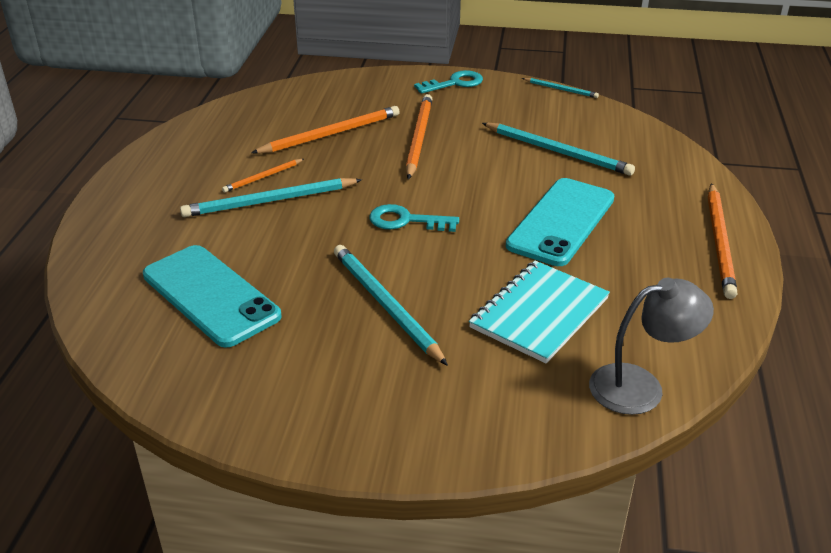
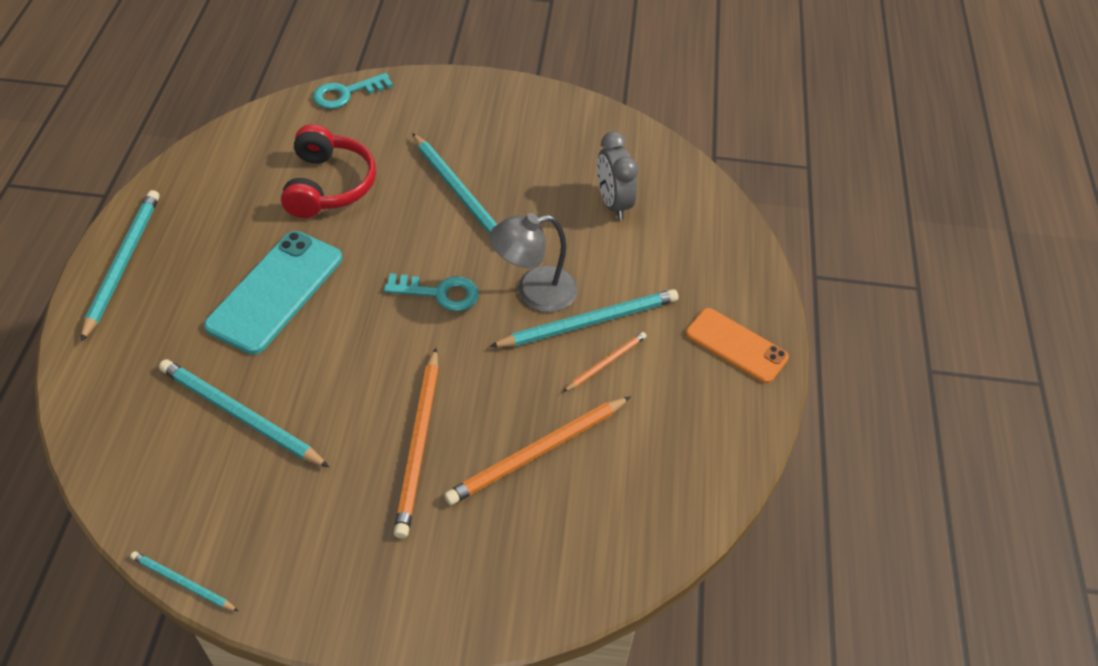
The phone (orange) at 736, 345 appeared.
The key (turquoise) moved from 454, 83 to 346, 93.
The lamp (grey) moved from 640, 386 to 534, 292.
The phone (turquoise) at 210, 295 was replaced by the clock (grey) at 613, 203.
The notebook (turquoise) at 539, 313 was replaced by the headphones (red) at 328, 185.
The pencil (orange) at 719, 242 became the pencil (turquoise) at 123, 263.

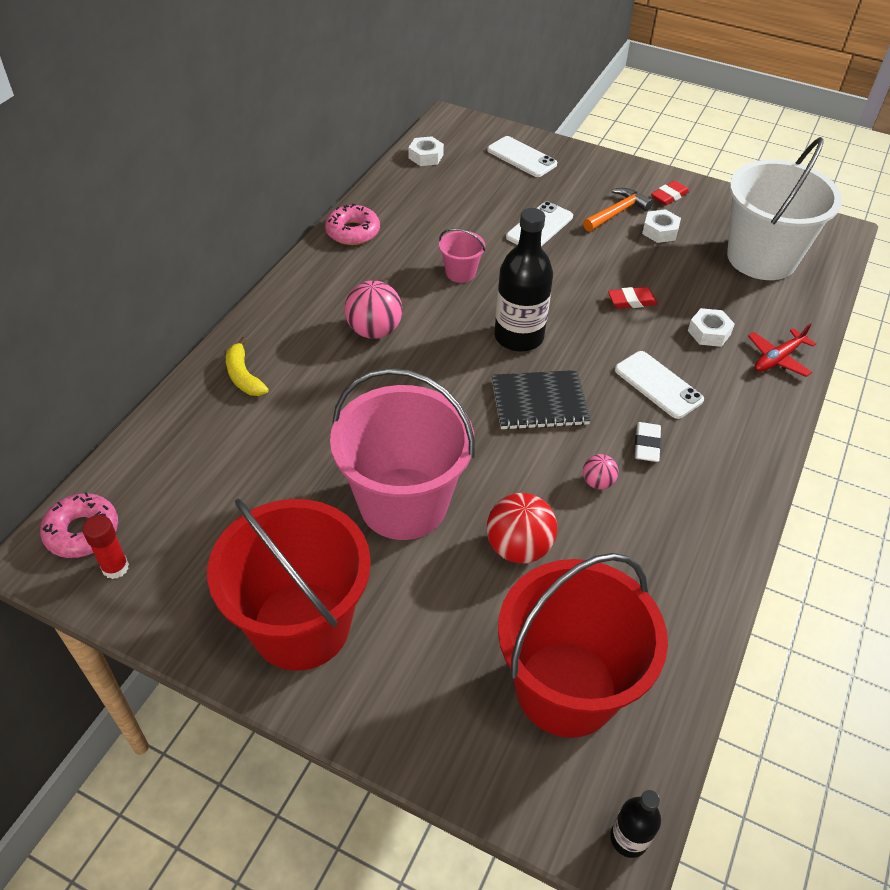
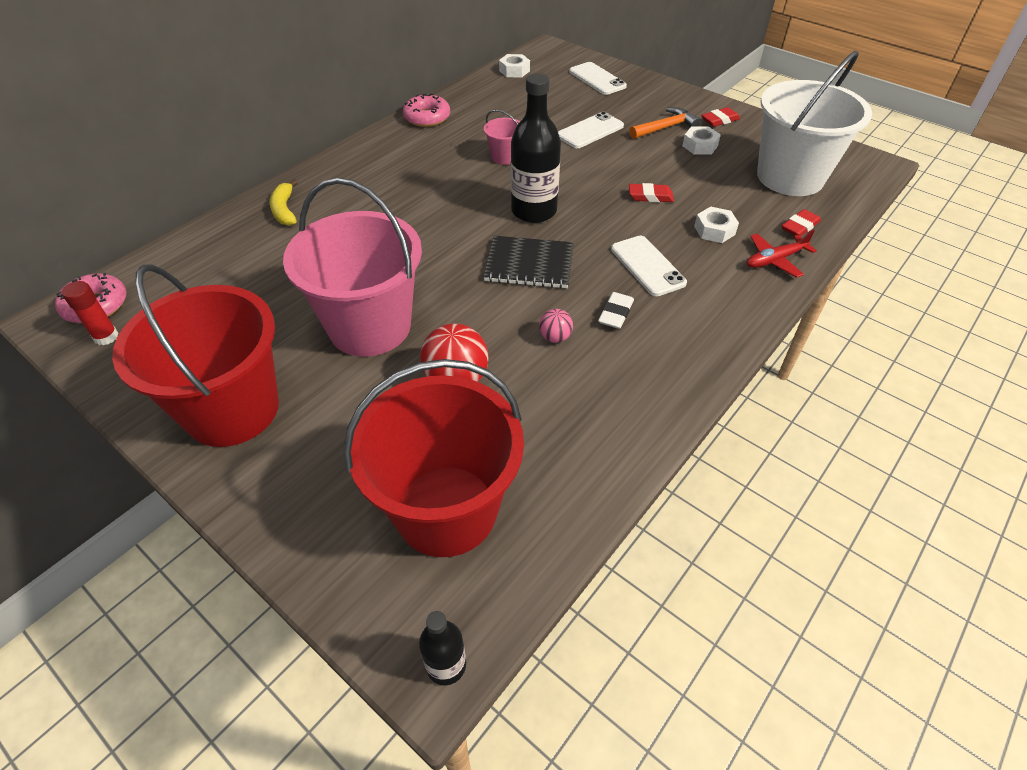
The ball (pink) at 374, 331 disappeared.
The eraser (red) at 799, 227 appeared.

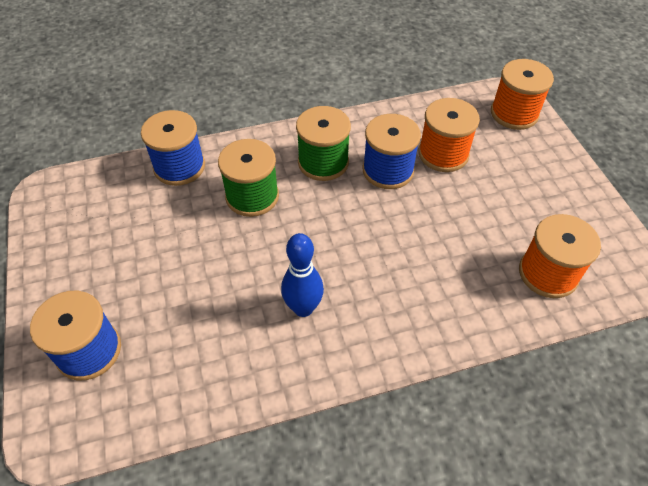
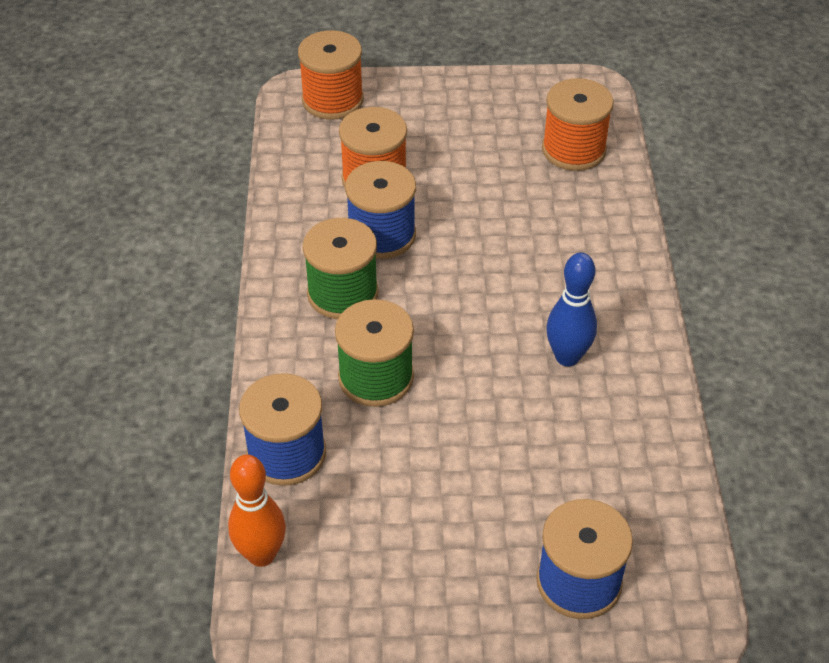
The bowling pin (orange) at 261, 554 appeared.

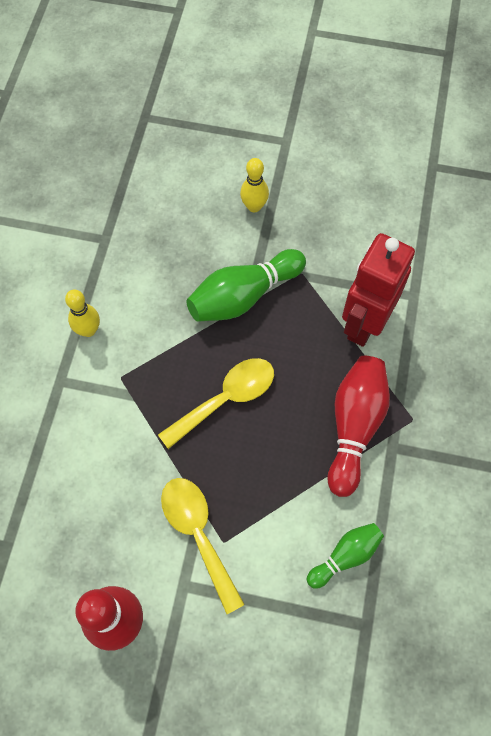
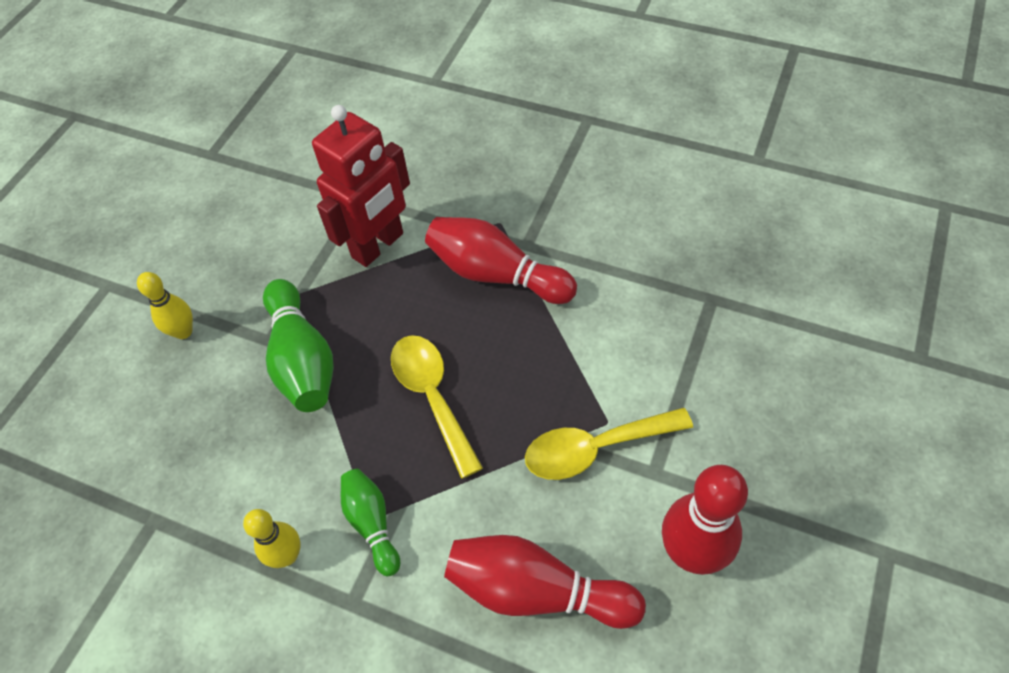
The bowling pin (red) at 536, 591 appeared.
The bowling pin (green) moved from 345, 556 to 372, 524.
The robot (red) at 364, 324 turned 90 degrees counterclockwise.

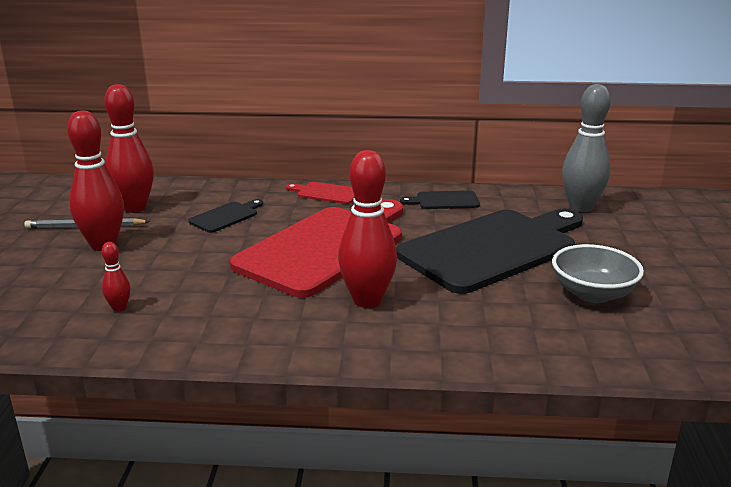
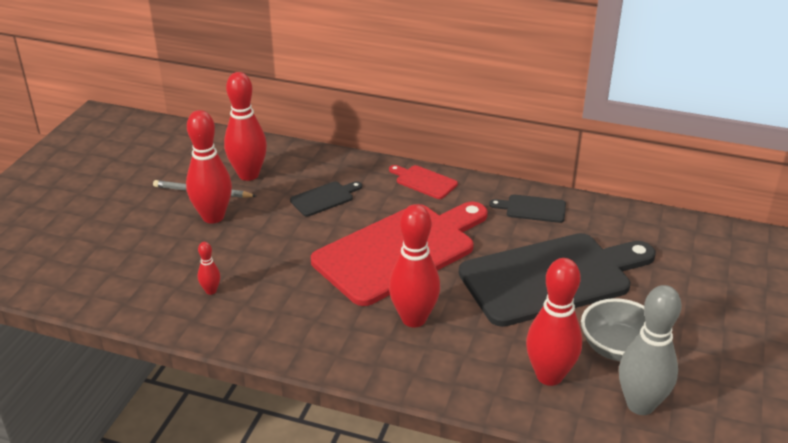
The bowling pin (red) at 549, 376 appeared.
The bowling pin (grey) moved from 581, 207 to 640, 405.

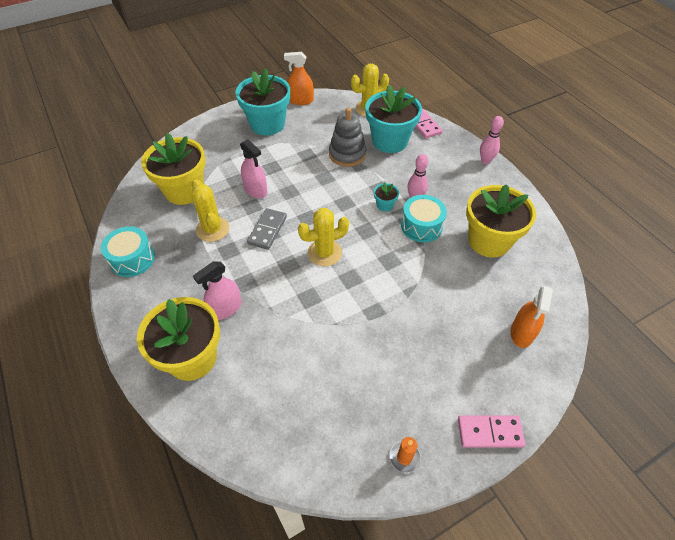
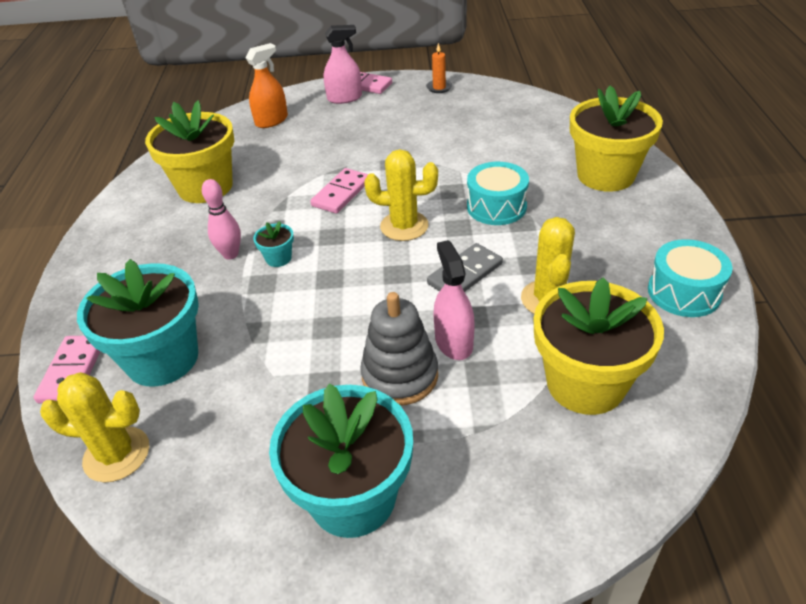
The spray bottle (orange) at 301, 100 disappeared.
The bowling pin (pink) at 485, 161 disappeared.
The domino (pink) at 341, 193 appeared.
The spray bottle (pink) moved from 225, 308 to 344, 98.
The stacking toy (grey) moved from 347, 154 to 400, 376.
The drum (turquoise) moved from 421, 226 to 496, 207.

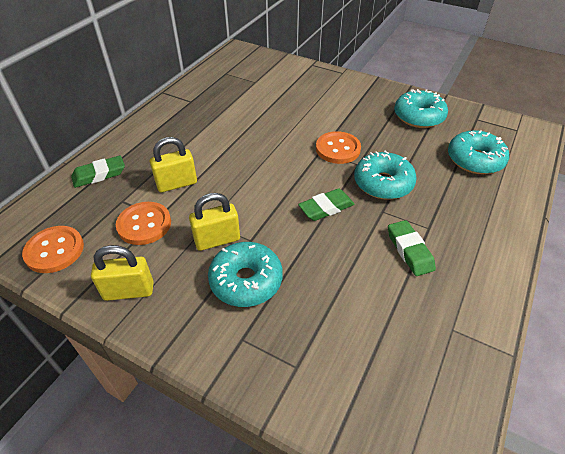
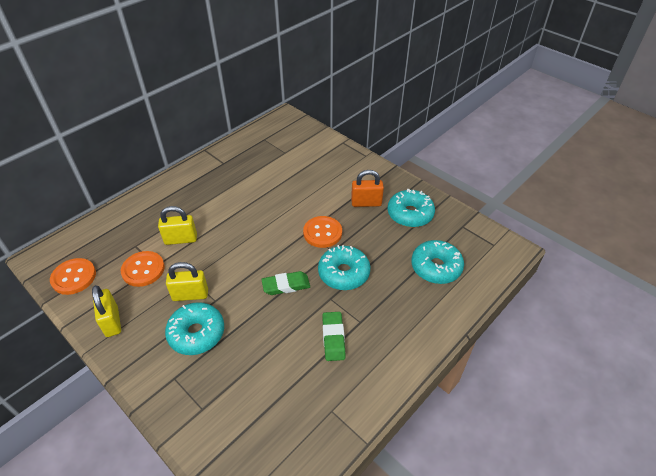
The eraser (green) at 99, 175 disappeared.
The padlock (orange) at 366, 203 appeared.
The padlock (yellow) at 129, 291 turned 60 degrees clockwise.

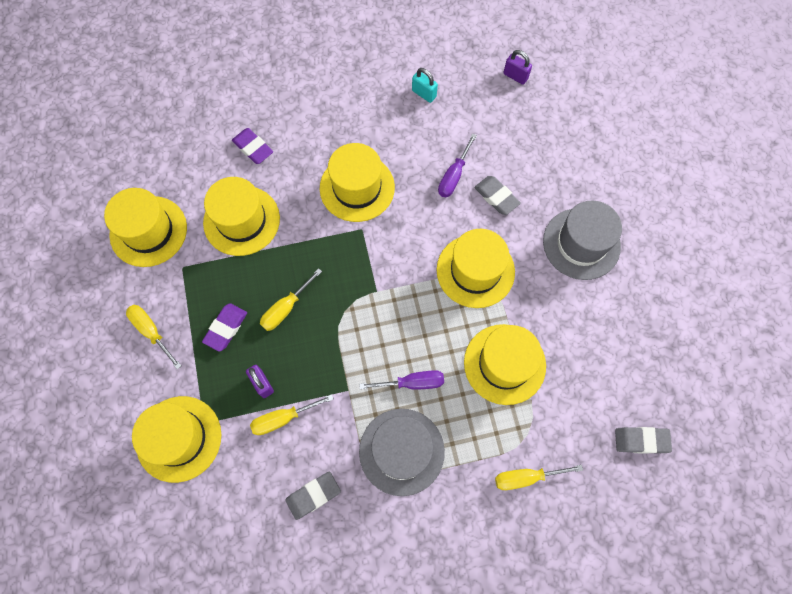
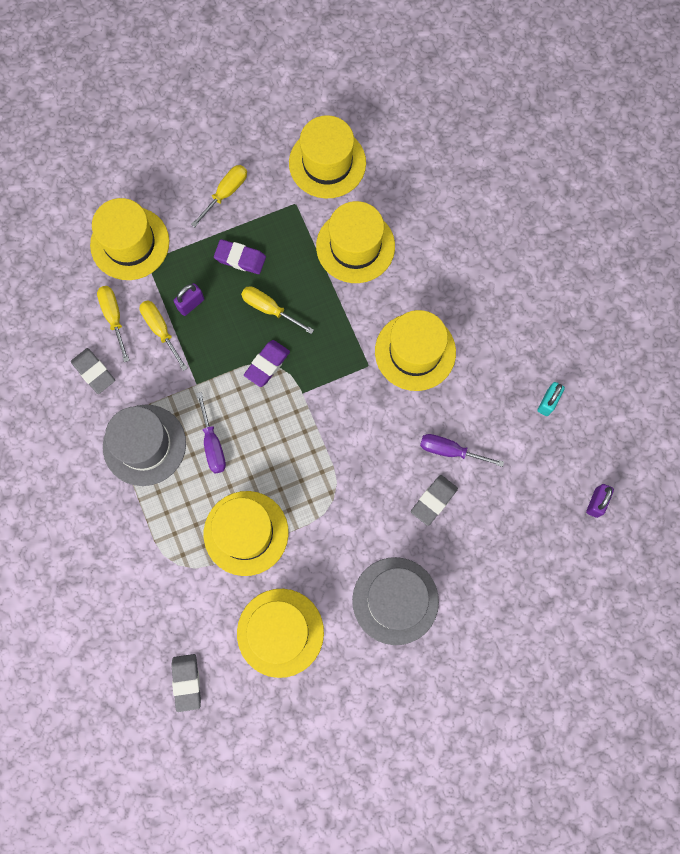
The eraser (purple) moved from 253, 148 to 267, 364.
The hat (yellow) moved from 475, 271 to 280, 632.
The screwdriver (yellow) moved from 526, 477 to 114, 318.

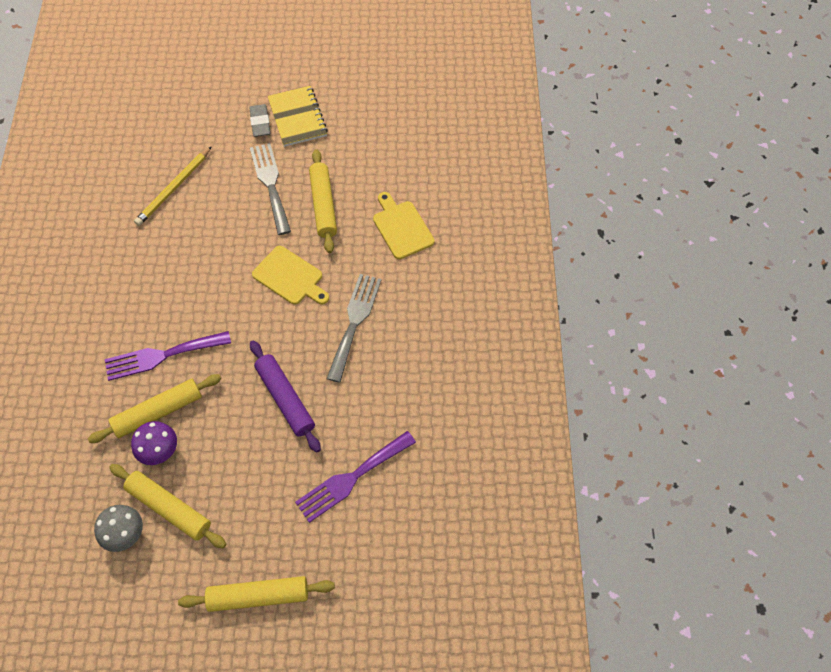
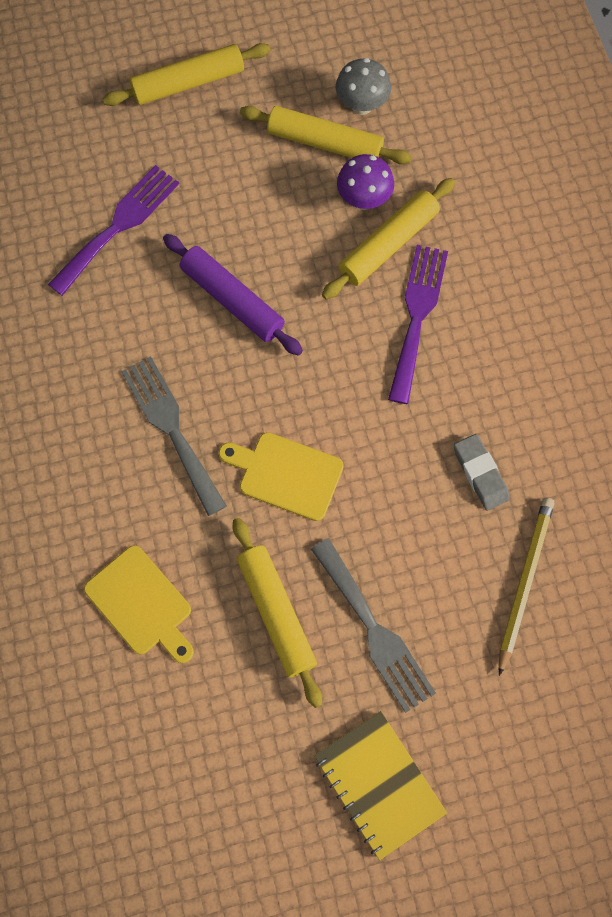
The eraser (grey) moved from 260, 123 to 480, 474.
The fork (purple) at 162, 356 turned 45 degrees counterclockwise.
The fork (grey) at 354, 322 turned 150 degrees clockwise.

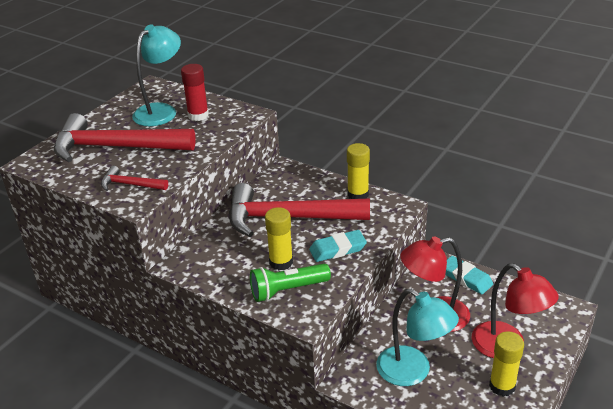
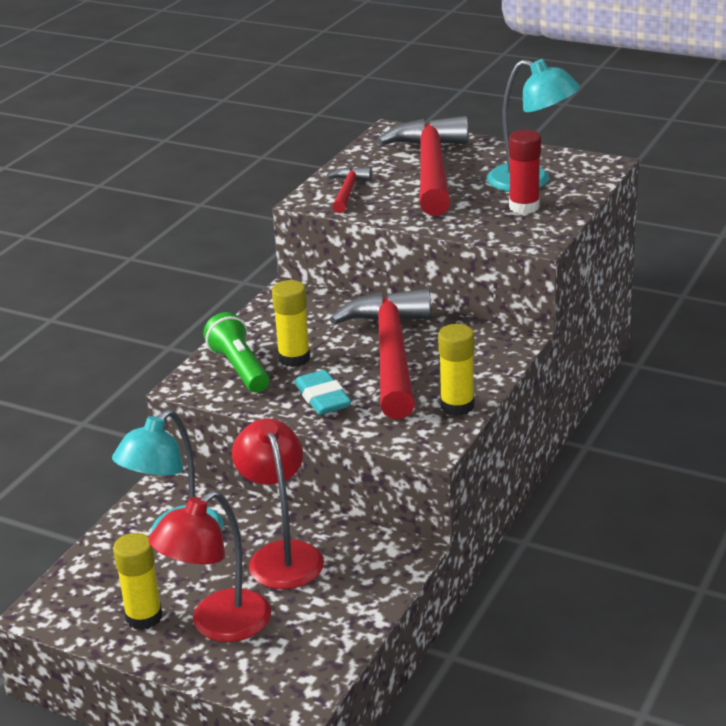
The eraser (turquoise) at 466, 278 disappeared.

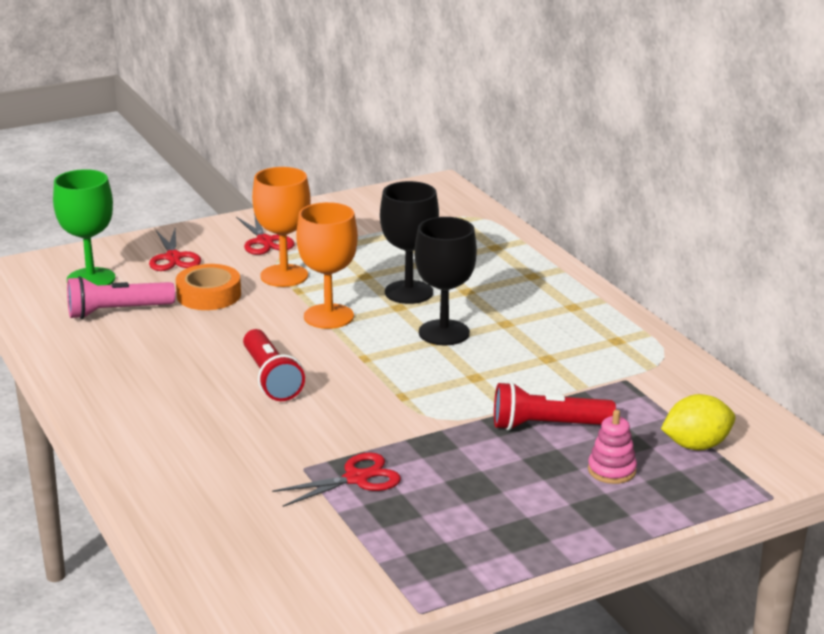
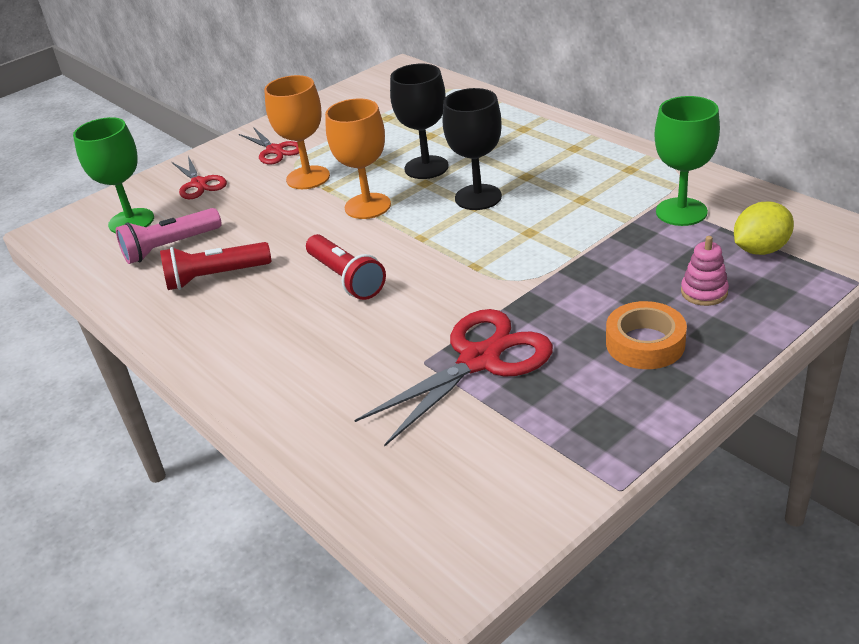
The goblet (green) at 681, 212 appeared.
The tape (orange) moved from 209, 295 to 645, 343.
The flashlight (red) moved from 547, 426 to 215, 277.
The scissors (red) at 356, 478 changed to 1.70 times the size.

